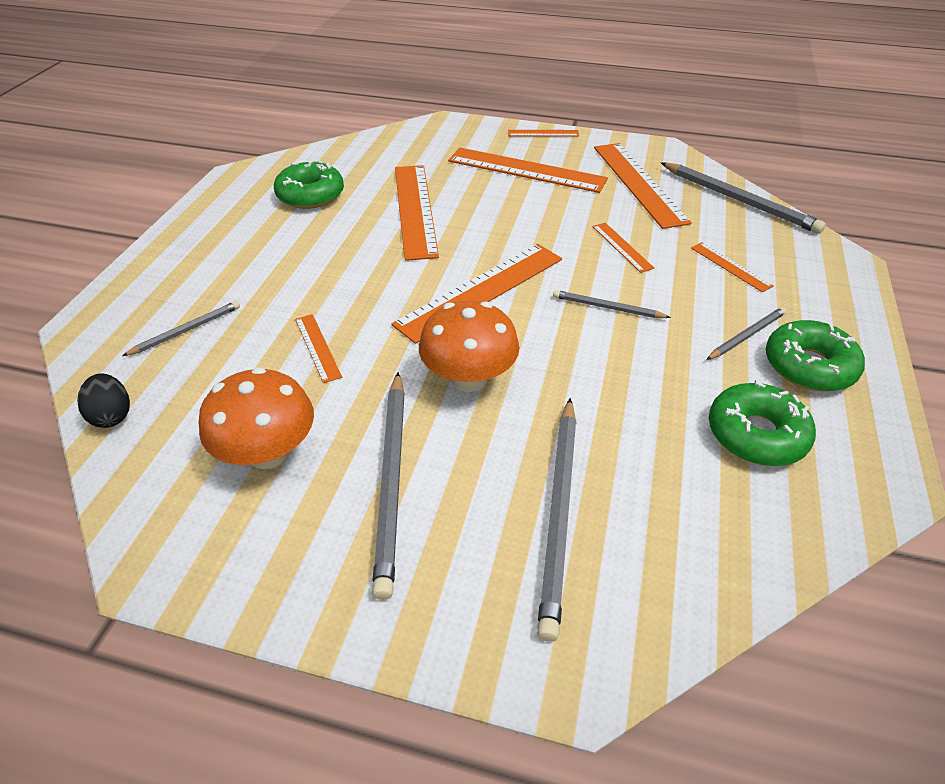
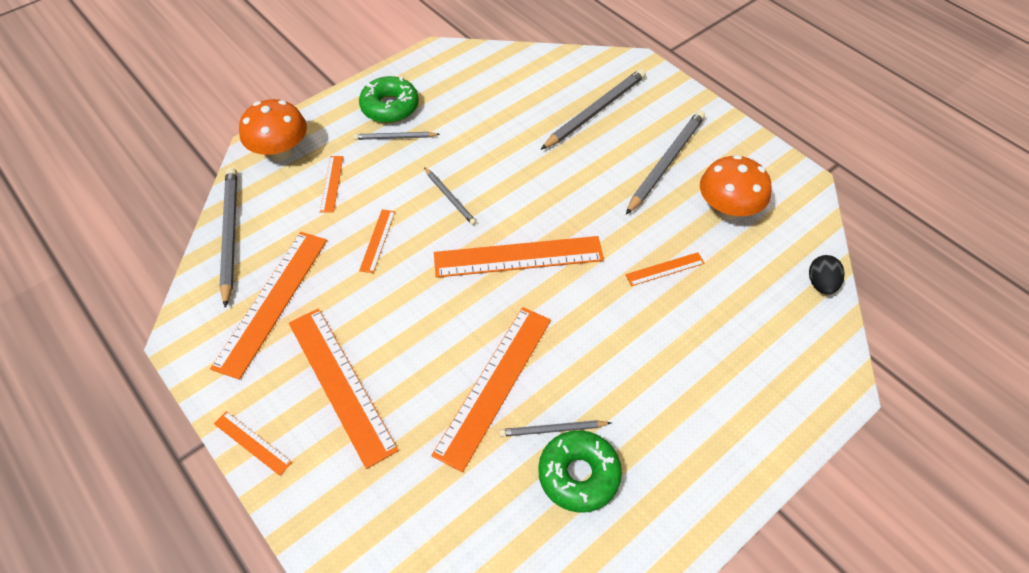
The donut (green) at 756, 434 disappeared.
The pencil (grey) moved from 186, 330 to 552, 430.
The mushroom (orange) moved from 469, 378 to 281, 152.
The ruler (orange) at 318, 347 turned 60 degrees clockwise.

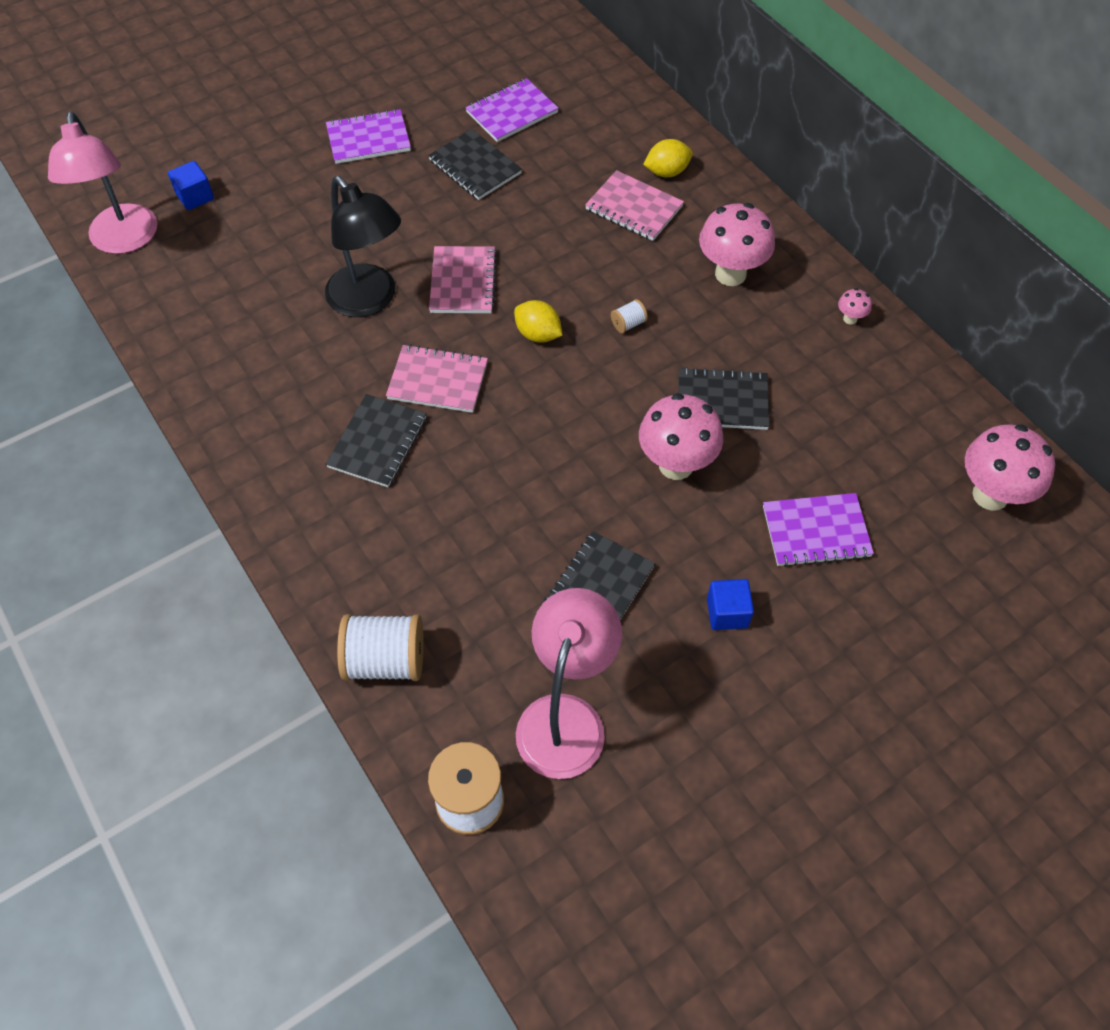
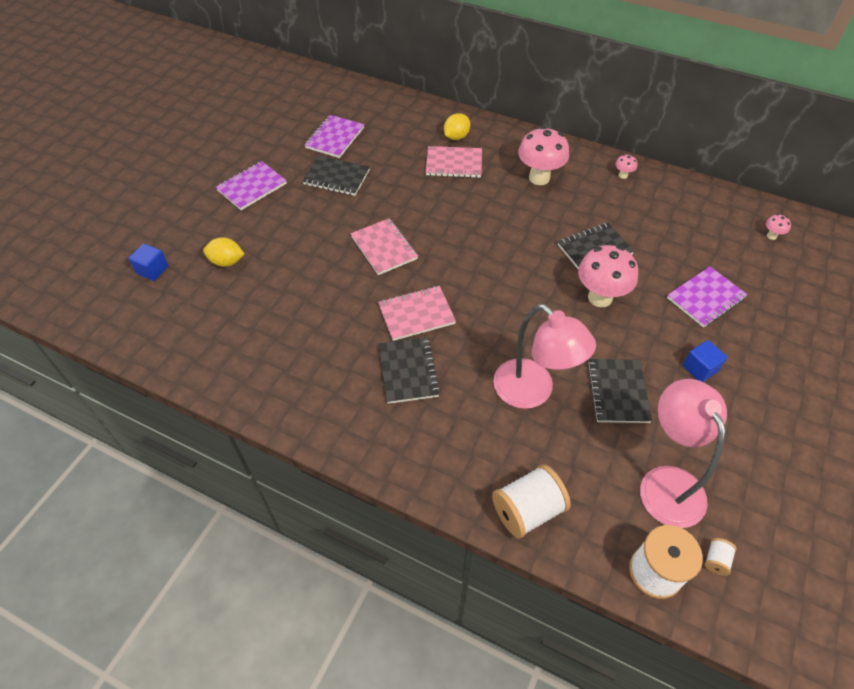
The lamp (black) at 369, 300 disappeared.
The lamp (pink) moved from 124, 241 to 532, 392.
The lemon (yellow) moved from 538, 334 to 226, 262.
The spool (white) moved from 628, 324 to 716, 560.
The mushroom (pink) at 990, 495 changed to 0.44 times the size.

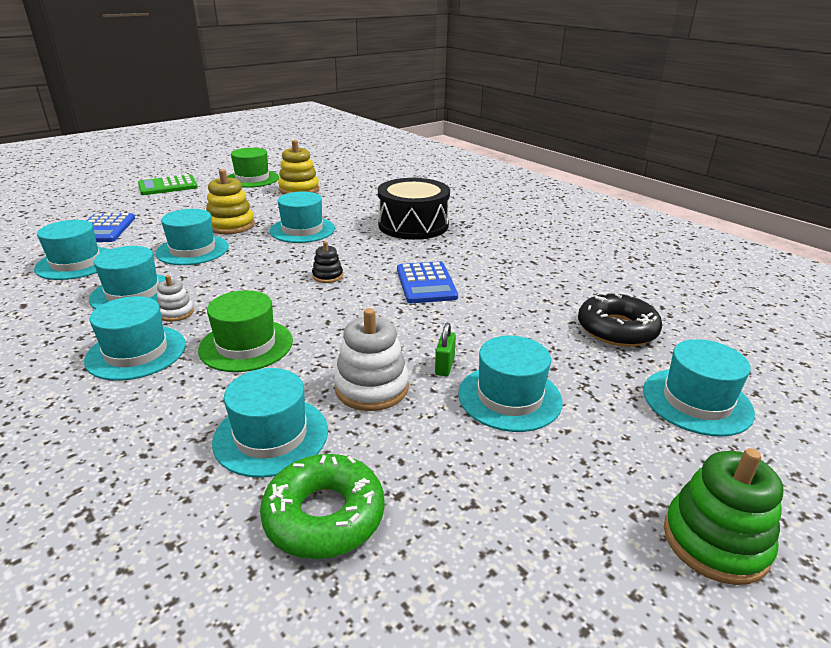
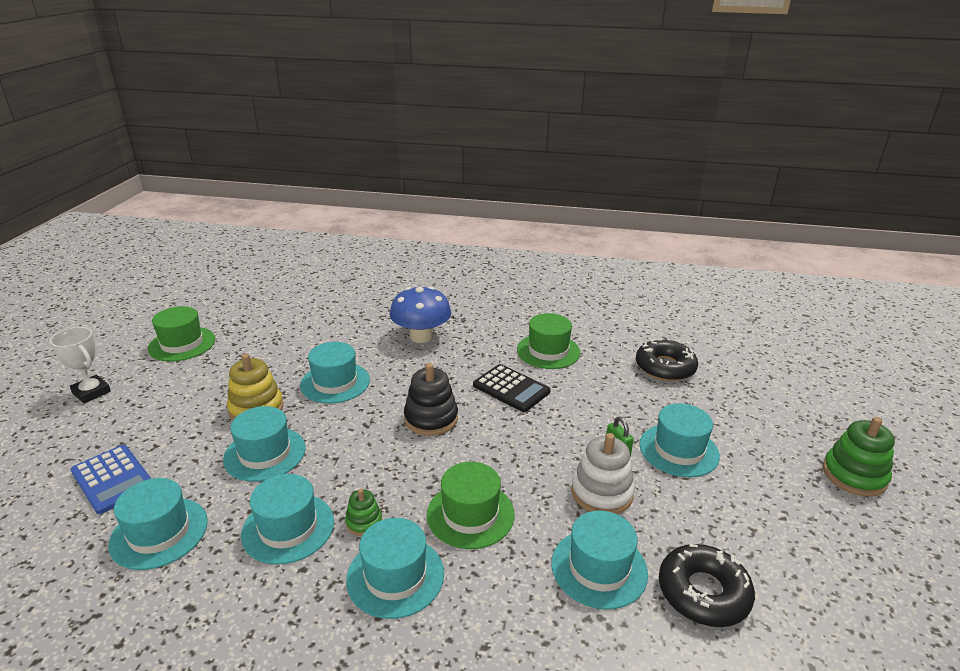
The stacking toy (yellow) at 299, 189 disappeared.
The hat (turquoise) at 697, 401 disappeared.
The hat (green) at 548, 351 appeared.
The calculator (green) at 168, 186 was replaced by the trophy (white) at 91, 392.
The drum (black) at 413, 225 was replaced by the mushroom (blue) at 421, 336.
The stacking toy (white) at 176, 313 became the stacking toy (green) at 364, 522.
The donut (green) at 324, 515 became the donut (black) at 703, 592.
The calculator (blue) at 426, 283 became the calculator (black) at 511, 388.
The stacking toy (black) at 327, 276 changed to 1.80 times the size.

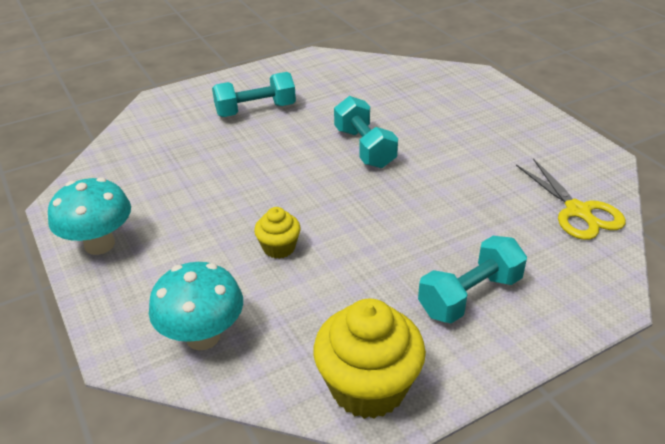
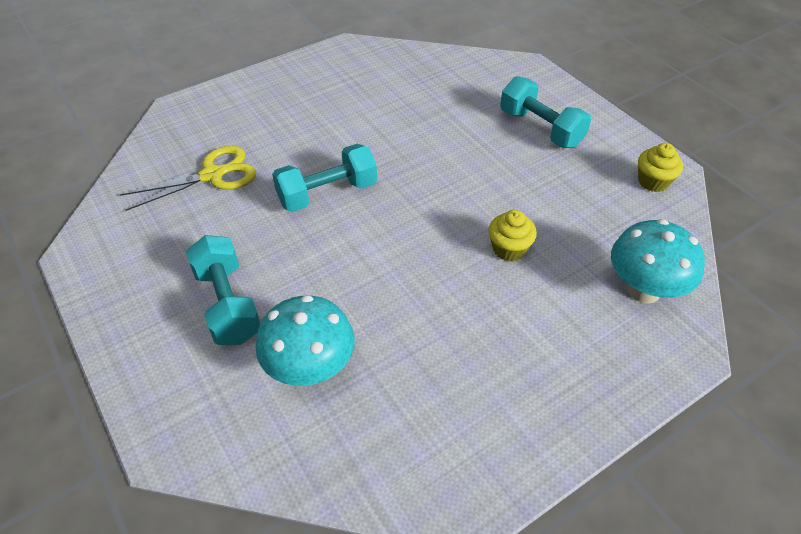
The mushroom (turquoise) moved from 99, 244 to 310, 369.
The scissors (yellow) moved from 578, 211 to 213, 175.
The cupcake (yellow) at 368, 387 changed to 0.53 times the size.

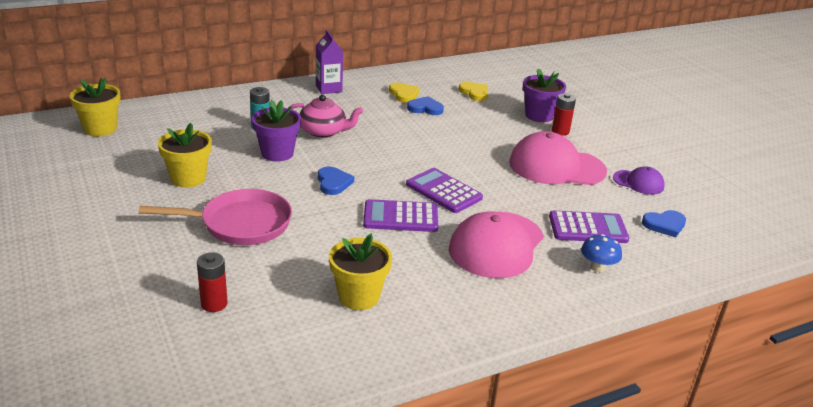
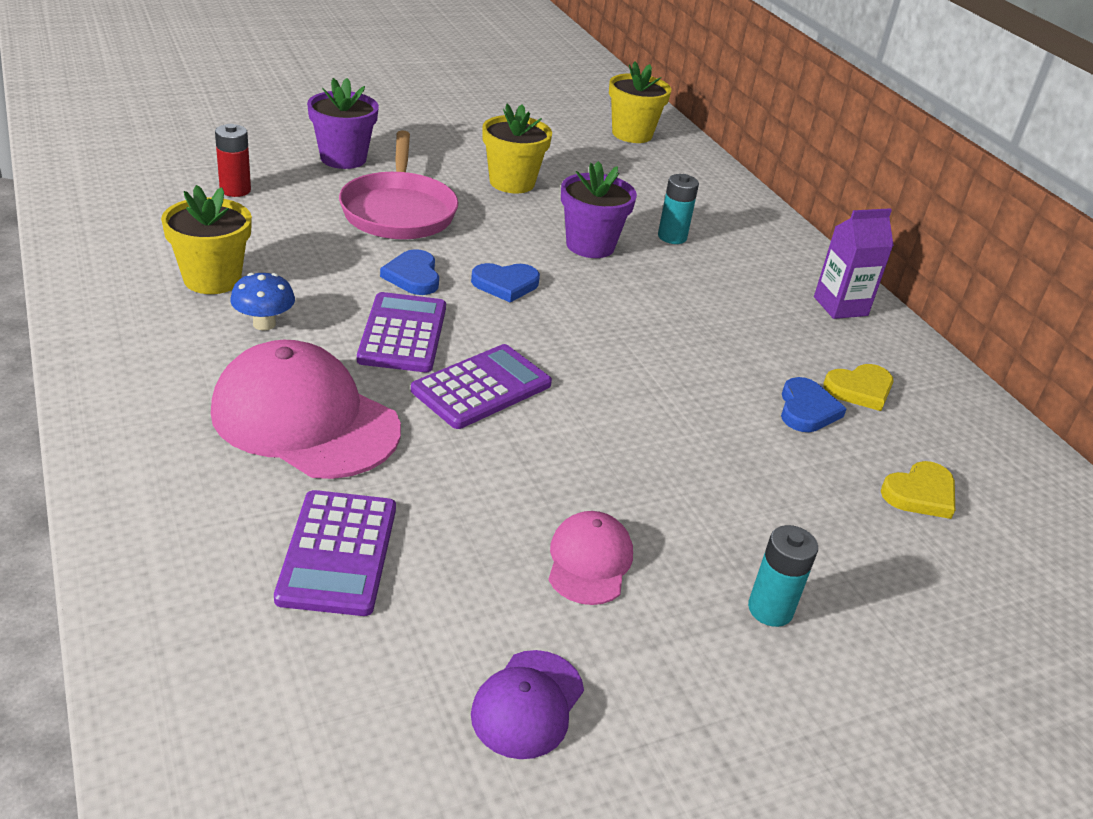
The teapot (pink) at 323, 131 disappeared.
The flower pot (purple) moved from 539, 115 to 343, 158.
The mushroom (blue) moved from 597, 268 to 264, 324.
The heart (blue) moved from 664, 225 to 413, 276.
The battery (red) at 560, 131 became the battery (turquoise) at 770, 609.
The cap (pink) at 556, 167 changed to 0.52 times the size.

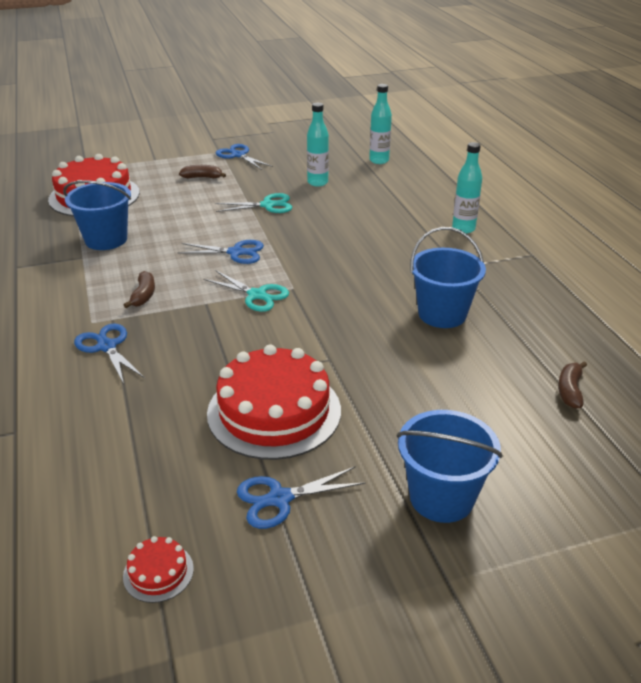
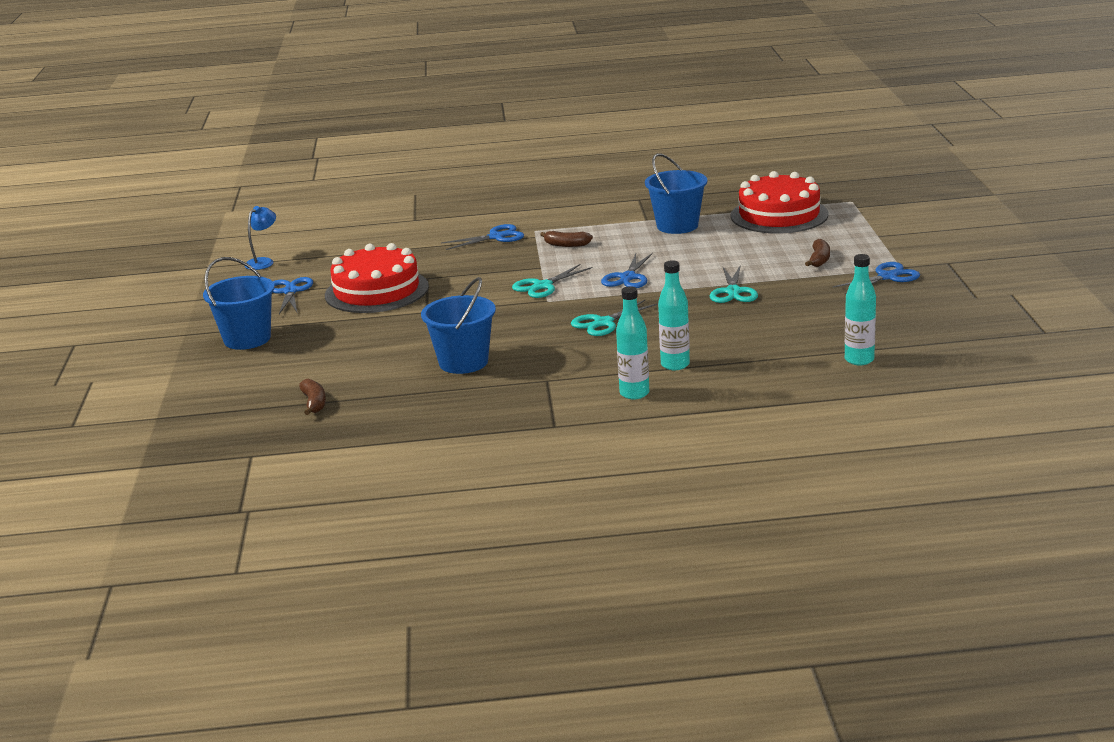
The scissors (turquoise) at 603, 323 appeared.
The bottle (turquoise) moved from 317, 182 to 675, 365.
The cake (red) at 158, 572 was replaced by the lamp (blue) at 263, 262.
The banana (brown) at 570, 390 turned 45 degrees clockwise.

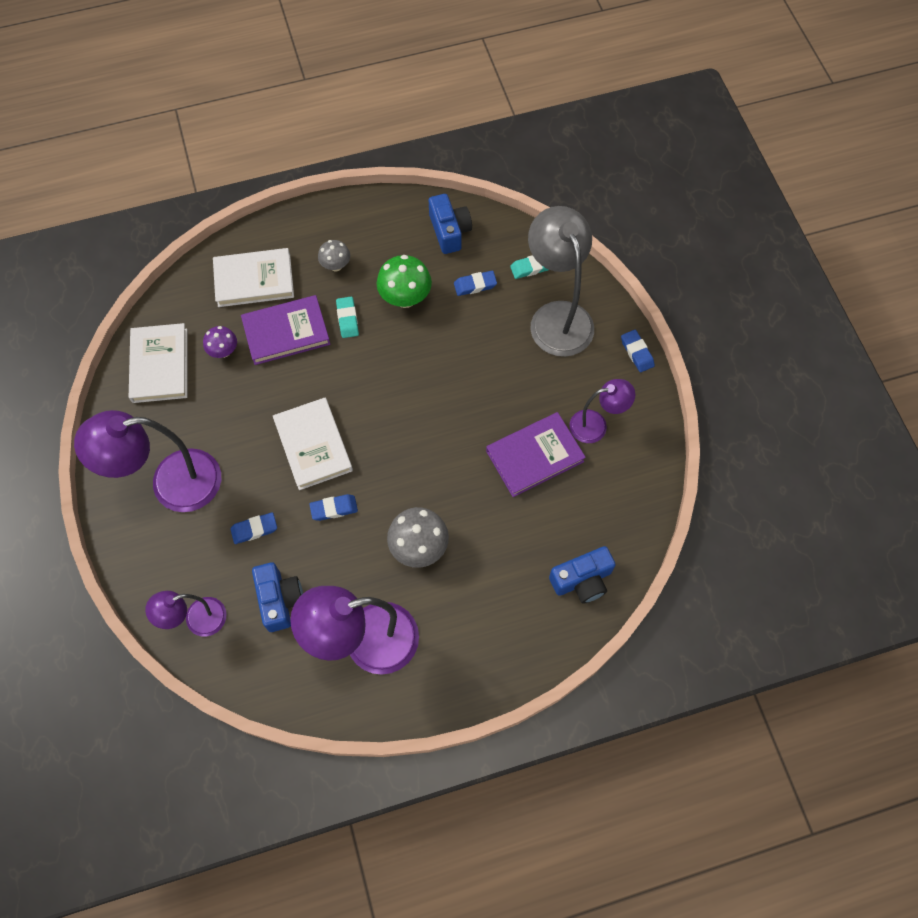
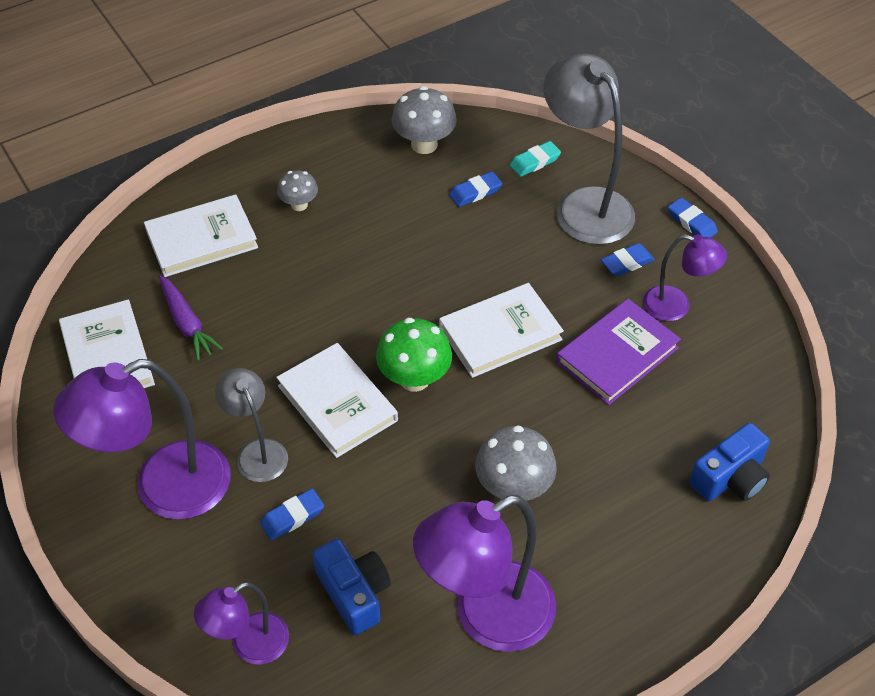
The book (purple) at 286, 332 disappeared.
The eraser (turquoise) at 347, 319 disappeared.
The lamp (grey) at 257, 452 appeared.
The book (white) at 500, 334 appeared.
The eraser (blue) moved from 334, 509 to 627, 263.
The mushroom (green) moved from 405, 298 to 414, 379.
The mushroom (purple) at 224, 351 was replaced by the carrot (purple) at 187, 323.
The camera (blue) at 449, 231 was replaced by the mushroom (grey) at 424, 144.
The lamp (purple) at 596, 425 turned 45 degrees clockwise.

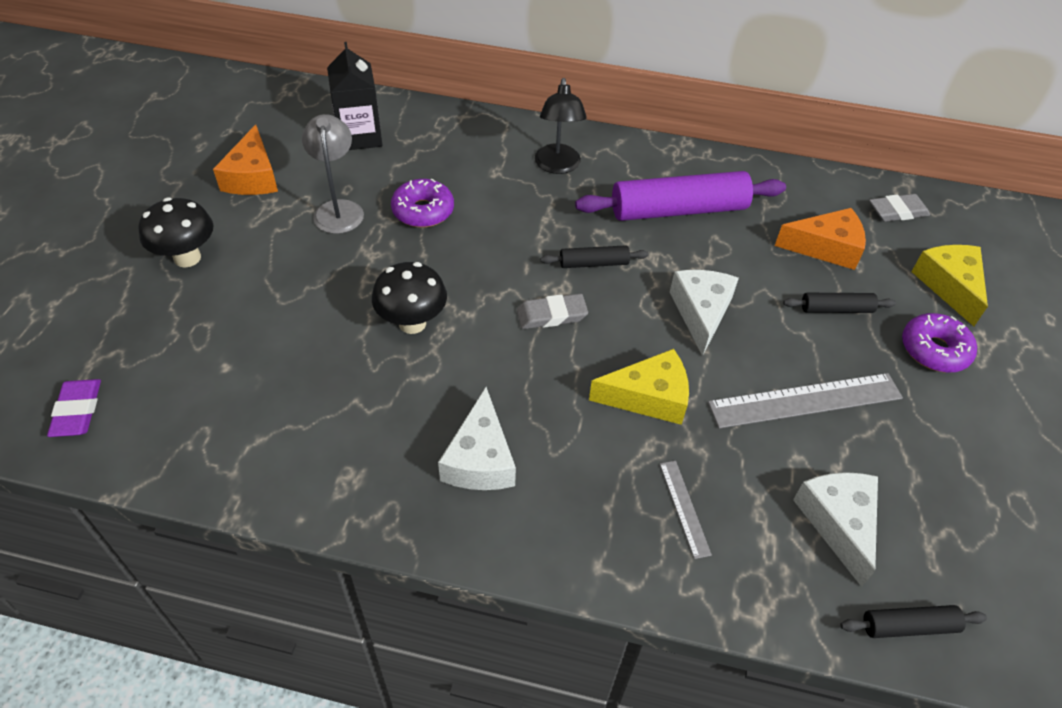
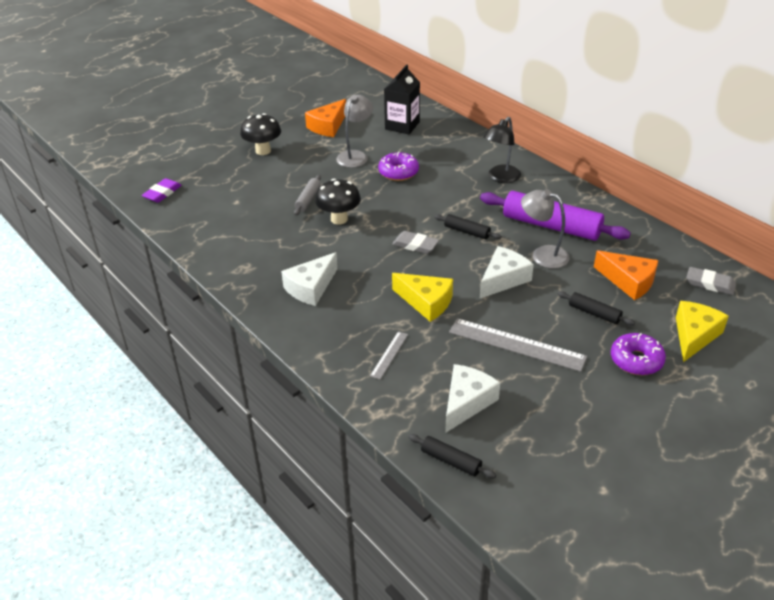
The rolling pin (grey) at 308, 199 appeared.
The lamp (grey) at 542, 255 appeared.

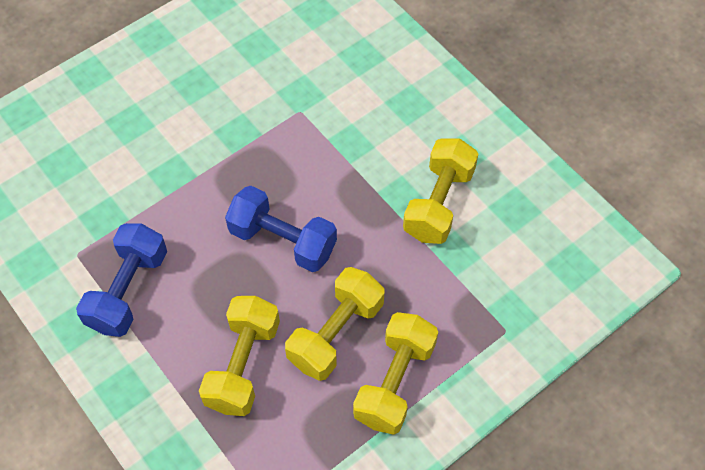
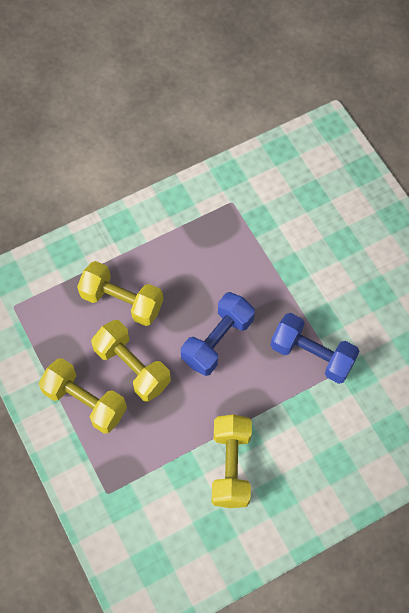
The dumbbell (blue) moved from 128, 290 to 312, 355.
The dumbbell (yellow) at 439, 203 turned 60 degrees clockwise.

